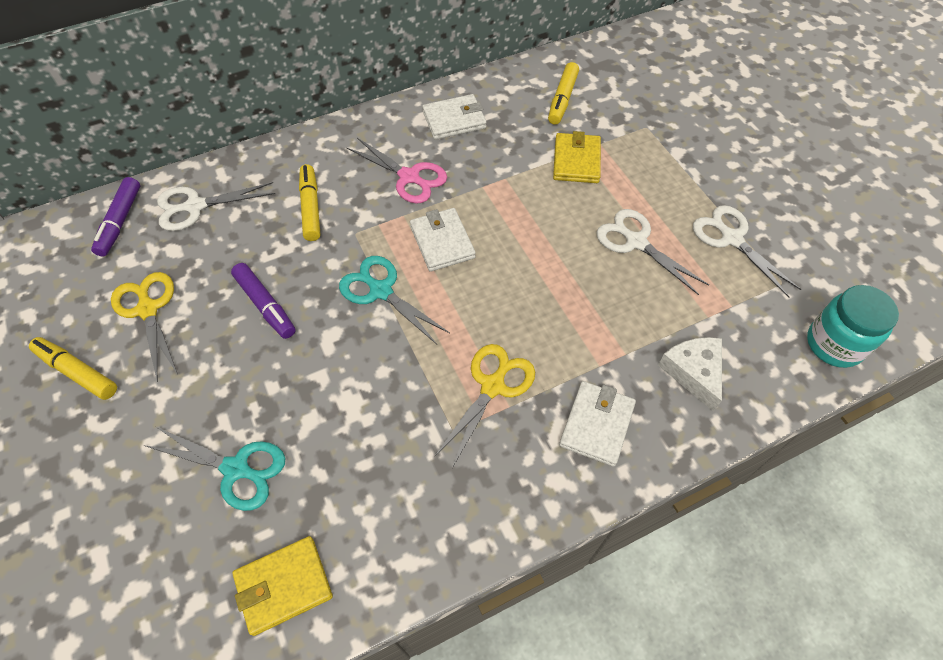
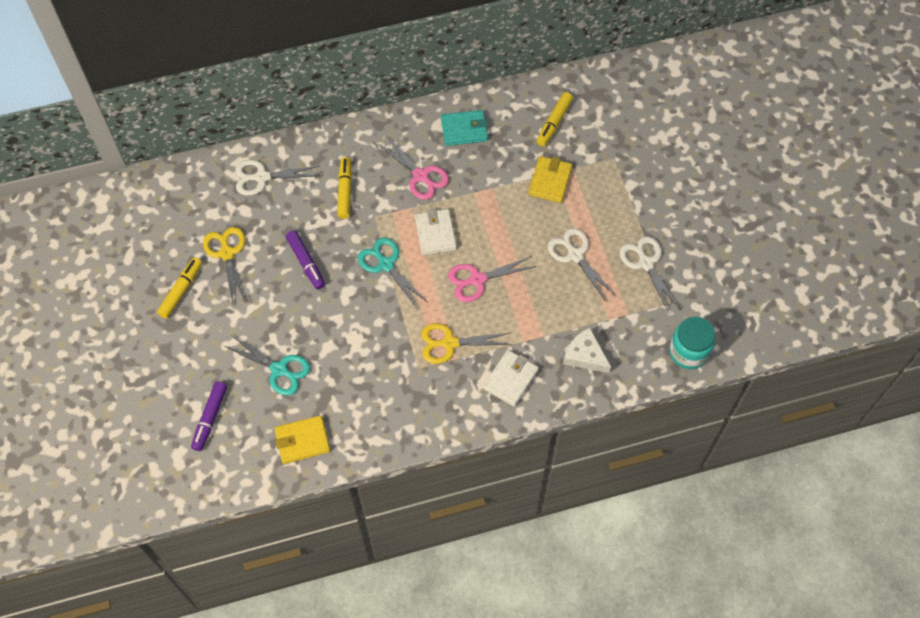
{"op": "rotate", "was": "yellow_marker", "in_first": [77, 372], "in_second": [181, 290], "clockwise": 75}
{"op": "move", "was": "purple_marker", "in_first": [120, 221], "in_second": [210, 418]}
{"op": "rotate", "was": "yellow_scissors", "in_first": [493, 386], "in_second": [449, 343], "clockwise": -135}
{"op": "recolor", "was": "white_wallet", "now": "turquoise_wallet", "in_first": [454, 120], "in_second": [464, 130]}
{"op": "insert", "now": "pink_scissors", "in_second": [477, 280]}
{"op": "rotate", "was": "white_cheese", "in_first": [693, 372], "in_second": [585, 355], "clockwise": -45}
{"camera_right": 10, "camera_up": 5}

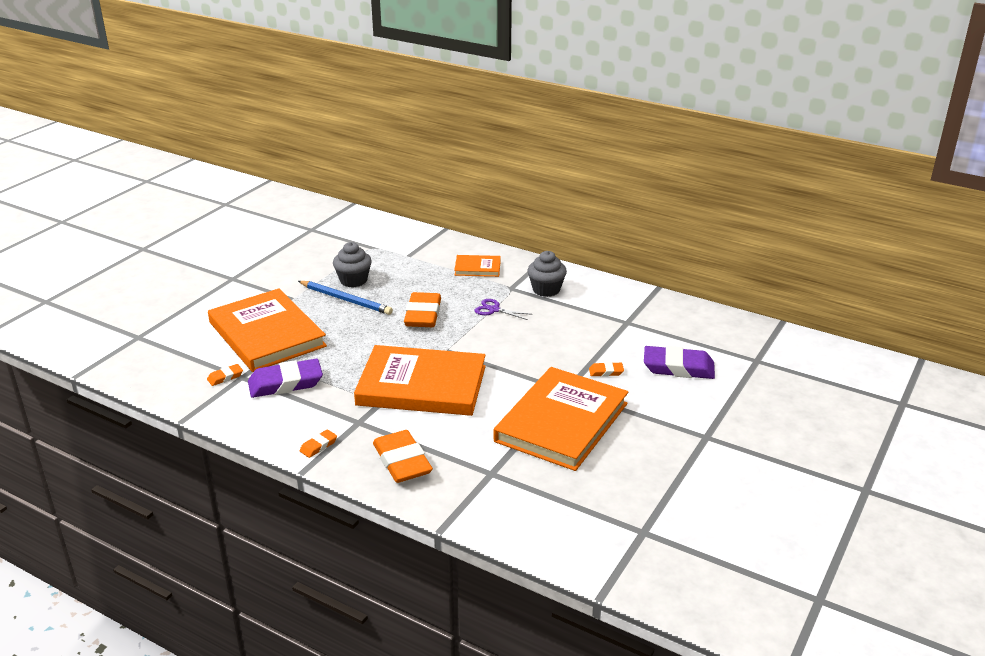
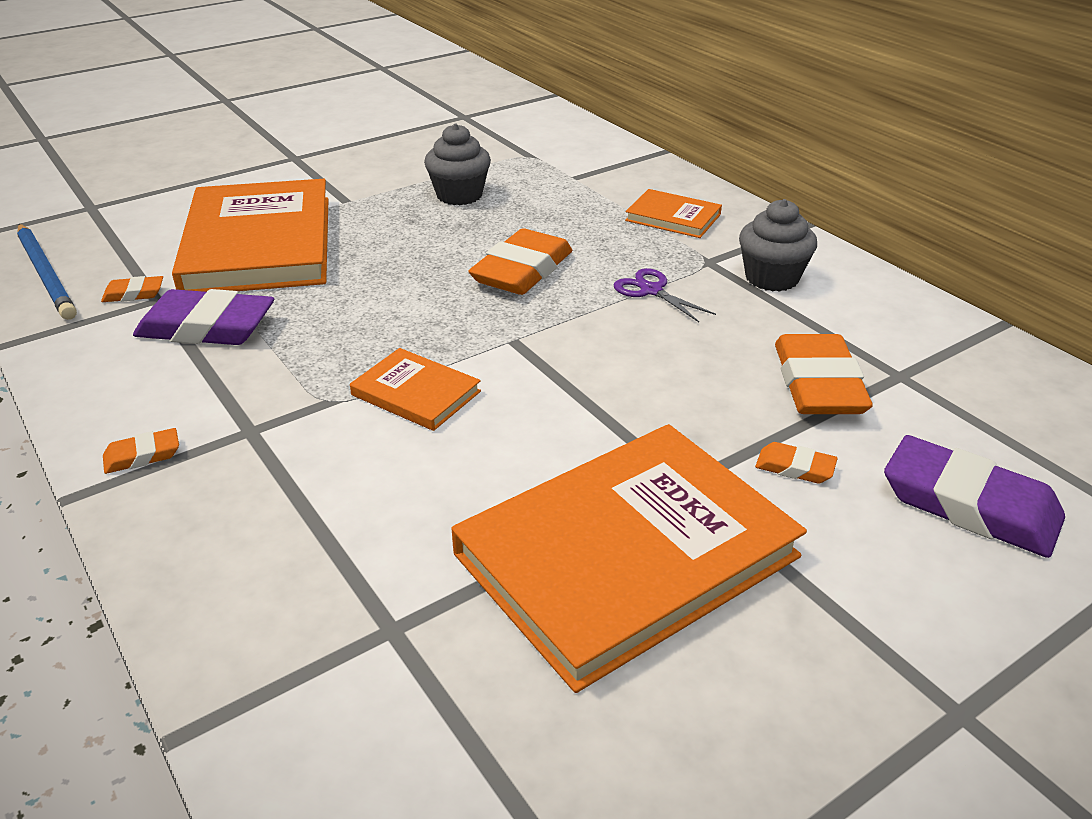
{"op": "move", "was": "blue_pencil", "in_first": [346, 300], "in_second": [46, 274]}
{"op": "resize", "was": "orange_book", "in_first": [422, 385], "in_second": [416, 393], "ratio": 0.46}
{"op": "move", "was": "orange_eraser", "in_first": [402, 461], "in_second": [818, 384]}
{"camera_right": 25, "camera_up": 5}

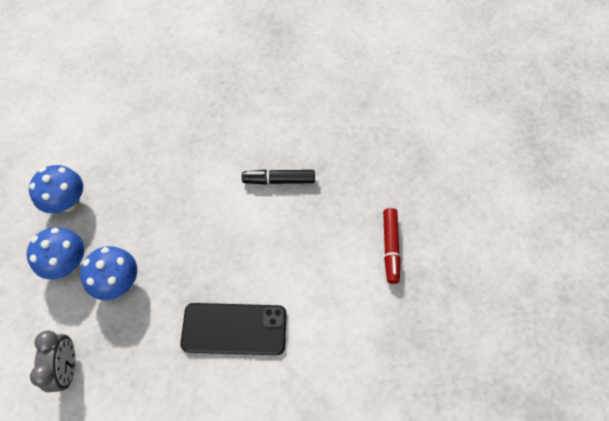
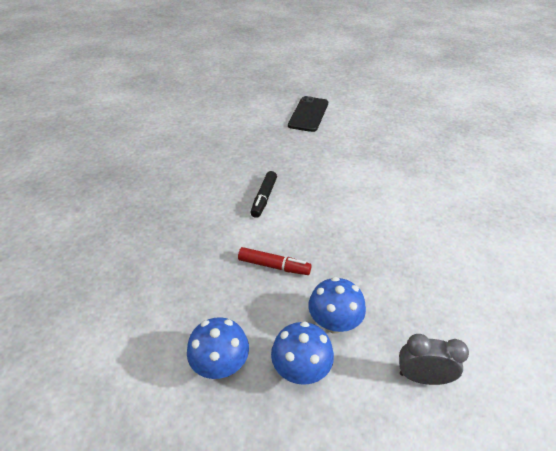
{"op": "move", "was": "red_marker", "in_first": [390, 247], "in_second": [274, 266]}
{"op": "move", "was": "black_phone", "in_first": [234, 329], "in_second": [308, 114]}
{"camera_right": -75, "camera_up": -20}

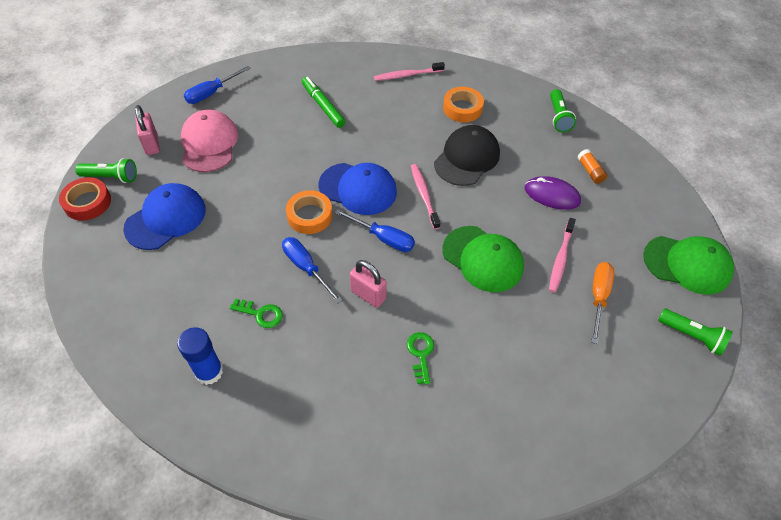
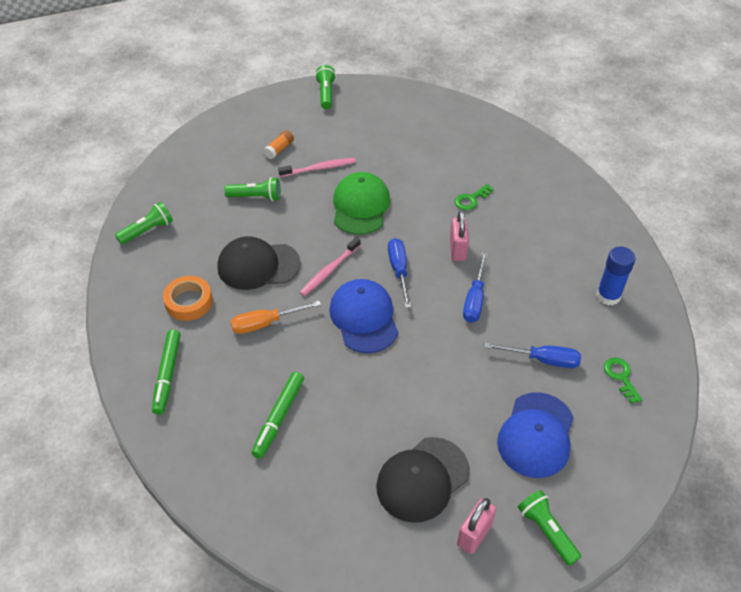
{"op": "replace", "was": "pink_toothbrush", "now": "green_marker", "in_first": [407, 75], "in_second": [167, 375]}
{"op": "replace", "was": "purple_mouse", "now": "green_flashlight", "in_first": [552, 195], "in_second": [256, 197]}
{"op": "move", "was": "orange_screwdriver", "in_first": [598, 297], "in_second": [265, 323]}
{"op": "move", "was": "orange_glue_stick", "in_first": [590, 171], "in_second": [279, 149]}
{"op": "recolor", "was": "pink_cap", "now": "black_cap", "in_first": [209, 144], "in_second": [422, 479]}
{"op": "move", "was": "blue_screwdriver", "in_first": [212, 93], "in_second": [543, 360]}
{"op": "rotate", "was": "blue_cap", "in_first": [166, 219], "in_second": [536, 435], "clockwise": -75}
{"op": "move", "was": "green_key", "in_first": [261, 314], "in_second": [621, 377]}
{"op": "delete", "was": "red_tape", "in_first": [87, 202]}
{"op": "delete", "was": "orange_tape", "in_first": [309, 216]}
{"op": "delete", "was": "green_cap", "in_first": [687, 264]}
{"camera_right": -125, "camera_up": -5}

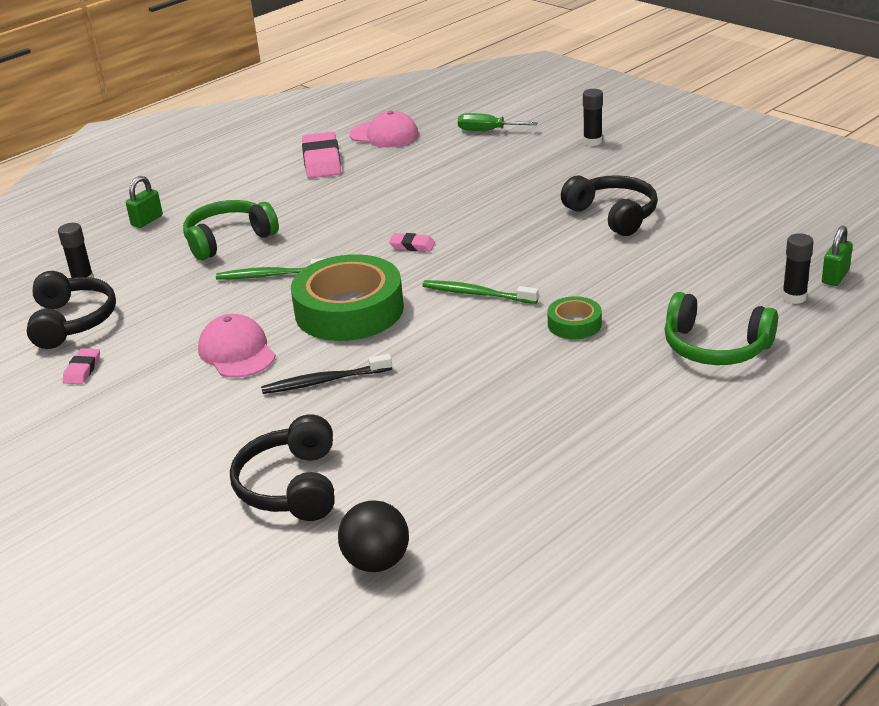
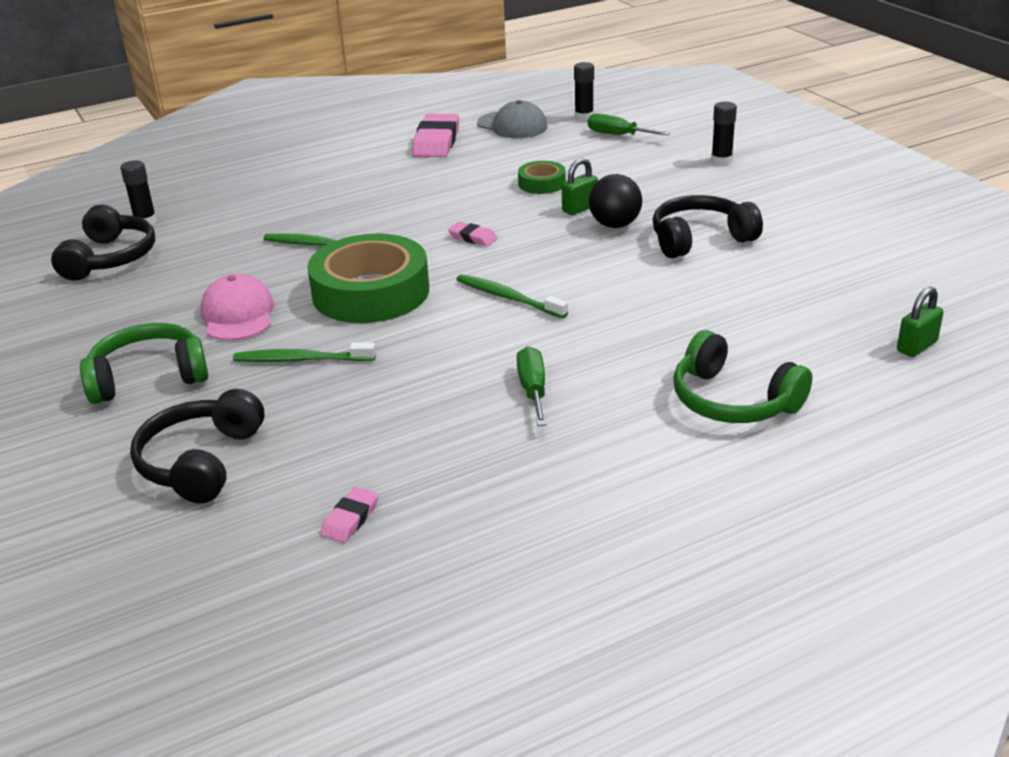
{"op": "move", "was": "green_headphones", "in_first": [228, 239], "in_second": [148, 377]}
{"op": "recolor", "was": "black_toothbrush", "now": "green_toothbrush", "in_first": [324, 381], "in_second": [301, 359]}
{"op": "move", "was": "pink_eraser", "in_first": [82, 370], "in_second": [350, 519]}
{"op": "recolor", "was": "pink_cap", "now": "grey_cap", "in_first": [384, 135], "in_second": [512, 125]}
{"op": "insert", "now": "green_screwdriver", "in_second": [533, 390]}
{"op": "move", "was": "green_tape", "in_first": [574, 324], "in_second": [542, 183]}
{"op": "move", "was": "green_padlock", "in_first": [147, 220], "in_second": [580, 208]}
{"op": "move", "was": "black_glue_stick", "in_first": [794, 297], "in_second": [584, 117]}
{"op": "move", "was": "black_ball", "in_first": [377, 562], "in_second": [615, 225]}
{"op": "rotate", "was": "black_headphones", "in_first": [613, 215], "in_second": [700, 239], "clockwise": -90}
{"camera_right": 15, "camera_up": 0}

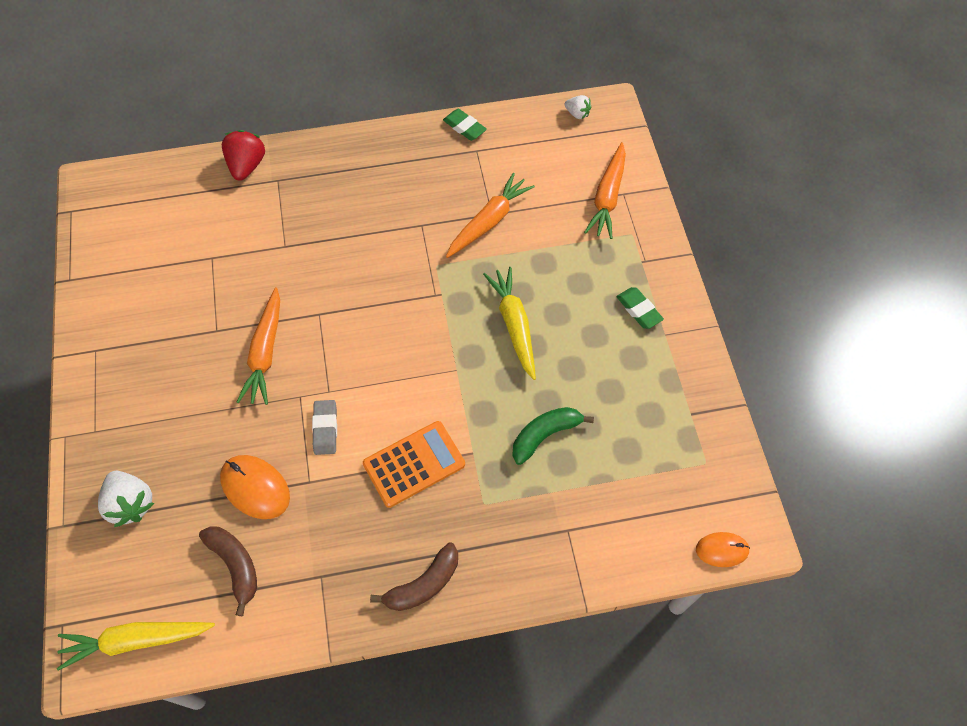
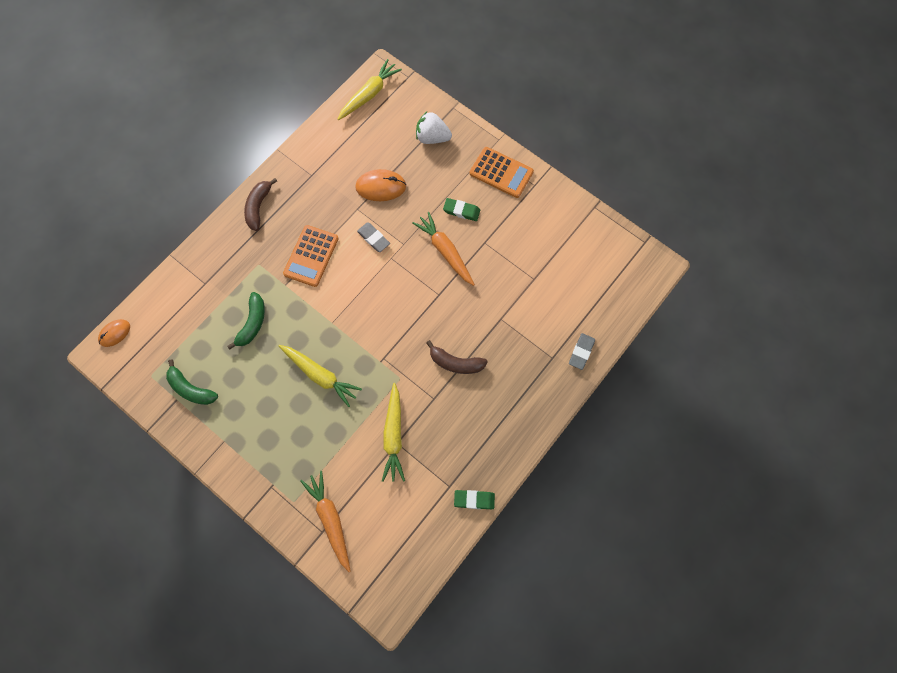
{"op": "insert", "now": "green_banana", "in_second": [191, 389]}
{"op": "recolor", "was": "orange_carrot", "now": "yellow_carrot", "in_first": [489, 221], "in_second": [393, 435]}
{"op": "move", "was": "brown_banana", "in_first": [235, 565], "in_second": [456, 363]}
{"op": "move", "was": "green_eraser", "in_first": [639, 310], "in_second": [461, 211]}
{"op": "insert", "now": "orange_calculator", "in_second": [501, 173]}
{"op": "replace", "was": "red_strawberry", "now": "grey_eraser", "in_first": [247, 166], "in_second": [581, 352]}
{"op": "delete", "was": "white_strawberry", "in_first": [577, 114]}
{"camera_right": 140, "camera_up": 10}

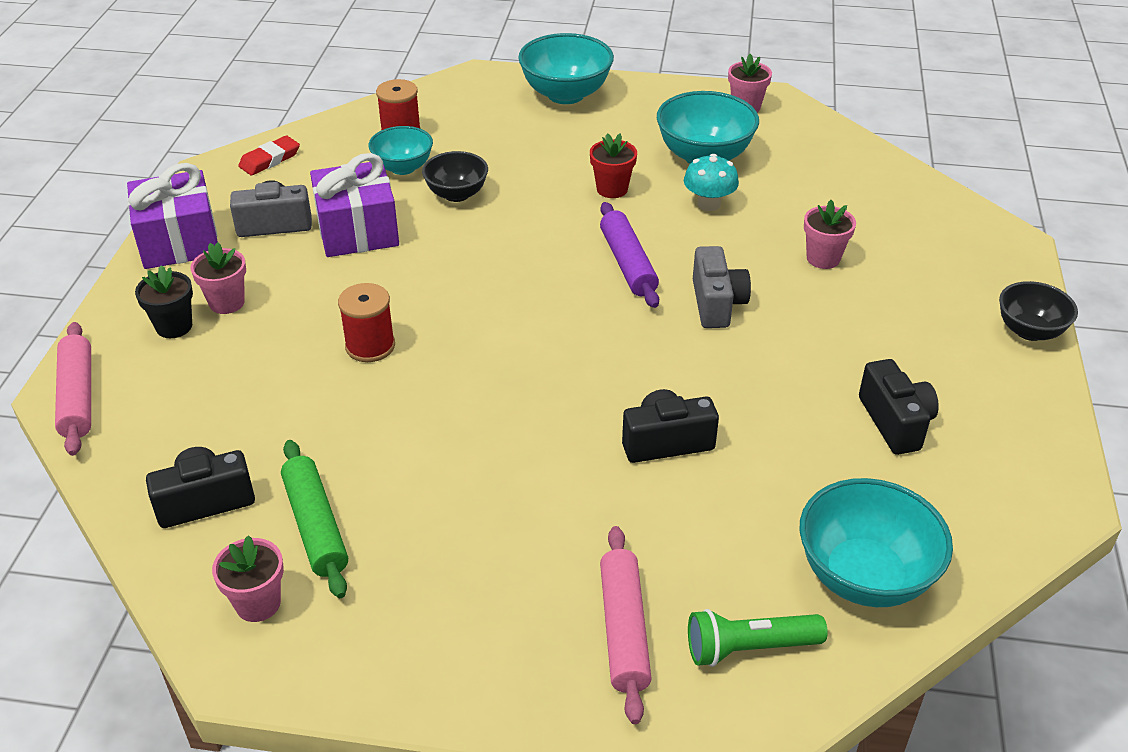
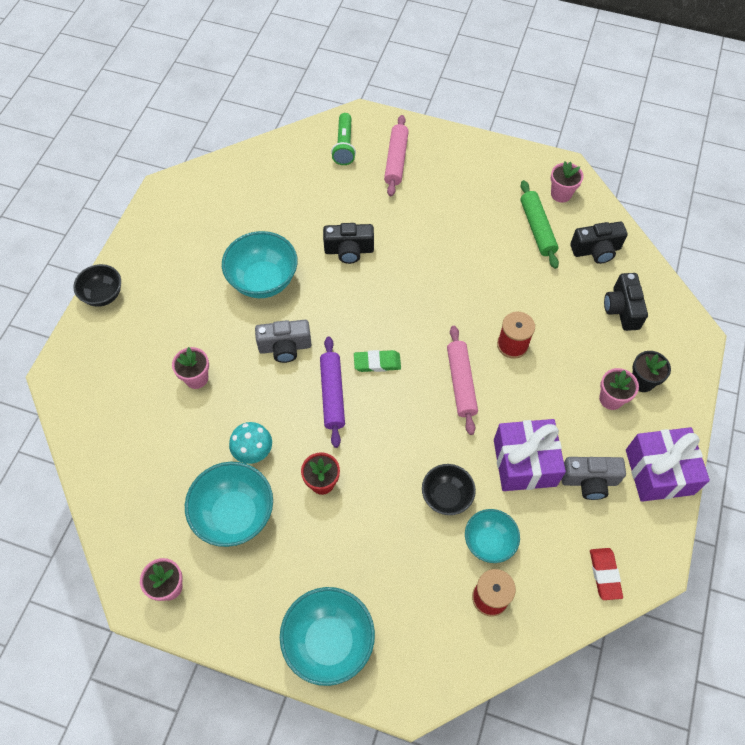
{"op": "move", "was": "turquoise_bowl", "in_first": [864, 576], "in_second": [263, 281]}
{"op": "rotate", "was": "grey_camera", "in_first": [716, 303], "in_second": [285, 347], "clockwise": -105}
{"op": "rotate", "was": "green_flashlight", "in_first": [749, 648], "in_second": [344, 146], "clockwise": 90}
{"op": "insert", "now": "green_eraser", "in_second": [377, 363]}
{"op": "move", "was": "pink_rolling_pin", "in_first": [78, 396], "in_second": [461, 383]}
{"op": "rotate", "was": "red_eraser", "in_first": [270, 159], "in_second": [605, 574], "clockwise": -60}
{"op": "move", "was": "black_camera", "in_first": [895, 422], "in_second": [622, 309]}
{"camera_right": -170, "camera_up": 20}

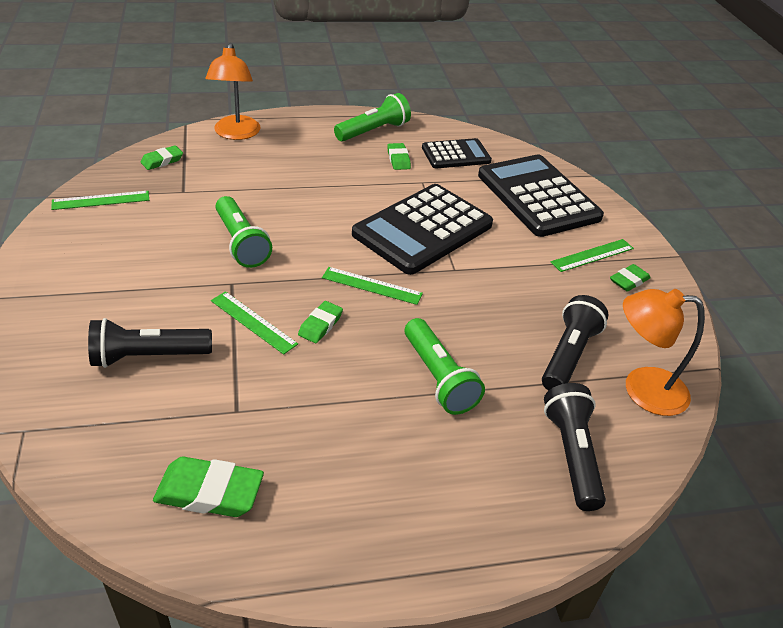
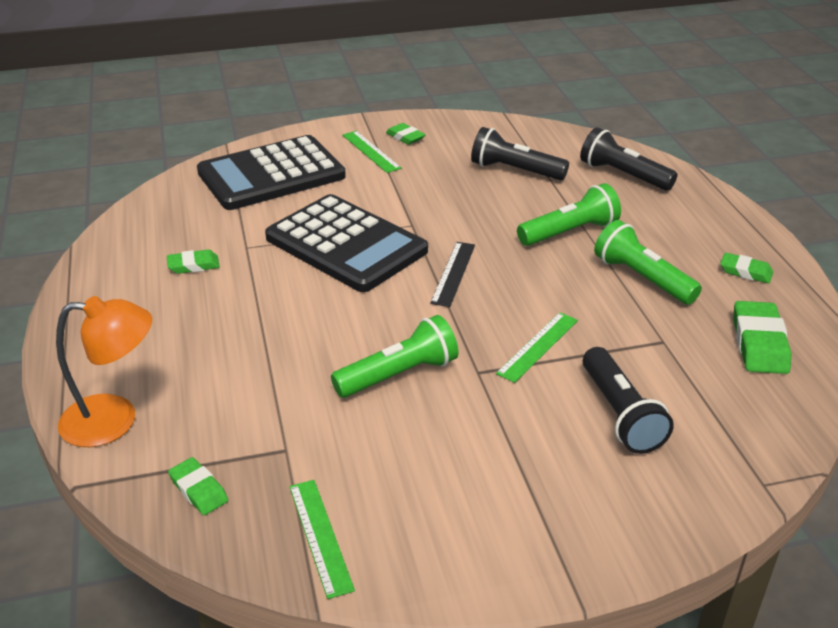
{"op": "recolor", "was": "green_ruler", "now": "black_ruler", "in_first": [371, 286], "in_second": [453, 273]}
{"op": "rotate", "was": "black_flashlight", "in_first": [572, 454], "in_second": [623, 175], "clockwise": 45}
{"op": "move", "was": "green_flashlight", "in_first": [373, 131], "in_second": [642, 278]}
{"op": "move", "was": "green_eraser", "in_first": [320, 325], "in_second": [745, 272]}
{"op": "delete", "was": "black_calculator", "in_first": [456, 155]}
{"op": "delete", "was": "orange_lamp", "in_first": [642, 389]}
{"camera_right": -90, "camera_up": -5}

